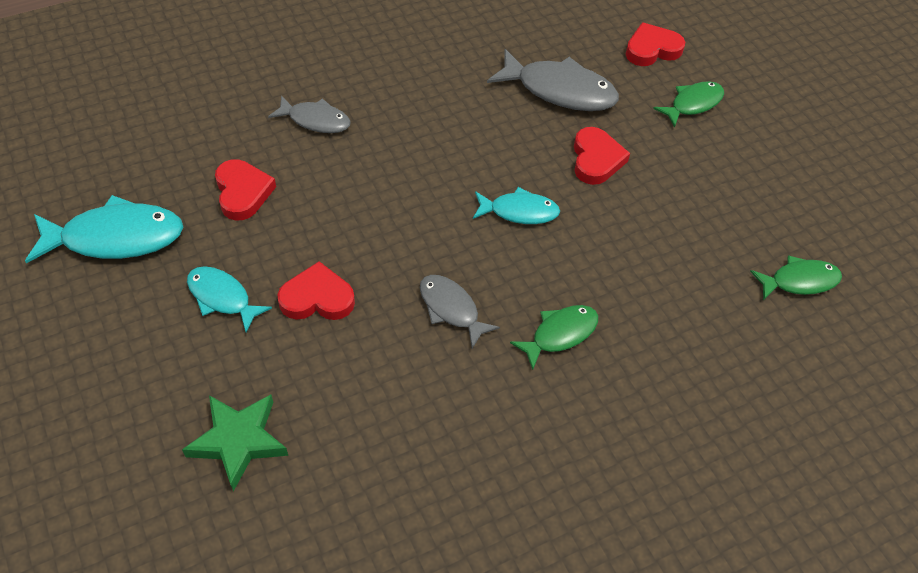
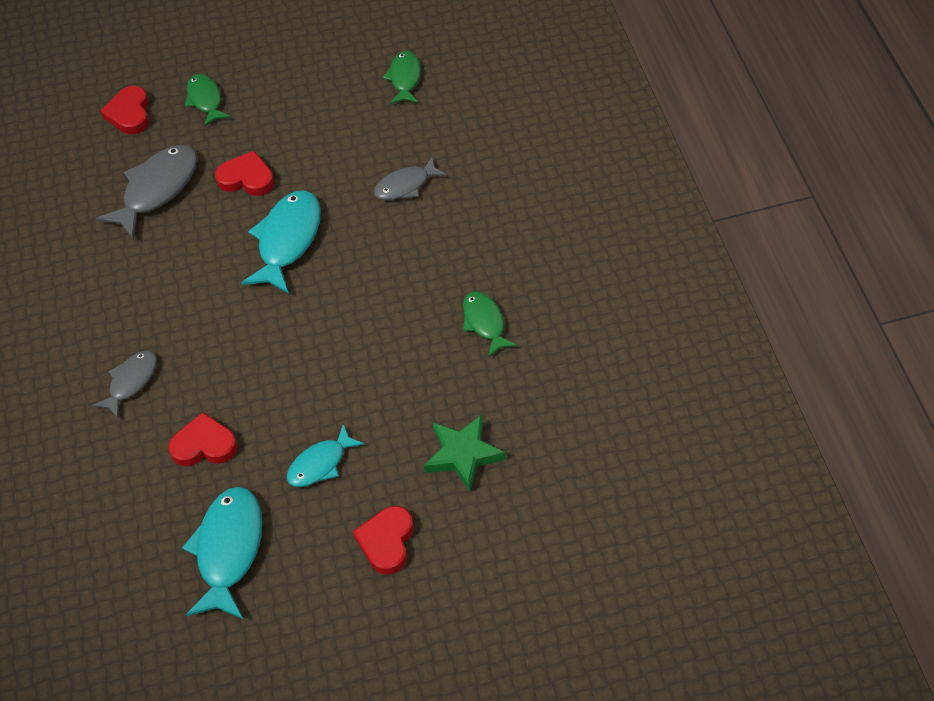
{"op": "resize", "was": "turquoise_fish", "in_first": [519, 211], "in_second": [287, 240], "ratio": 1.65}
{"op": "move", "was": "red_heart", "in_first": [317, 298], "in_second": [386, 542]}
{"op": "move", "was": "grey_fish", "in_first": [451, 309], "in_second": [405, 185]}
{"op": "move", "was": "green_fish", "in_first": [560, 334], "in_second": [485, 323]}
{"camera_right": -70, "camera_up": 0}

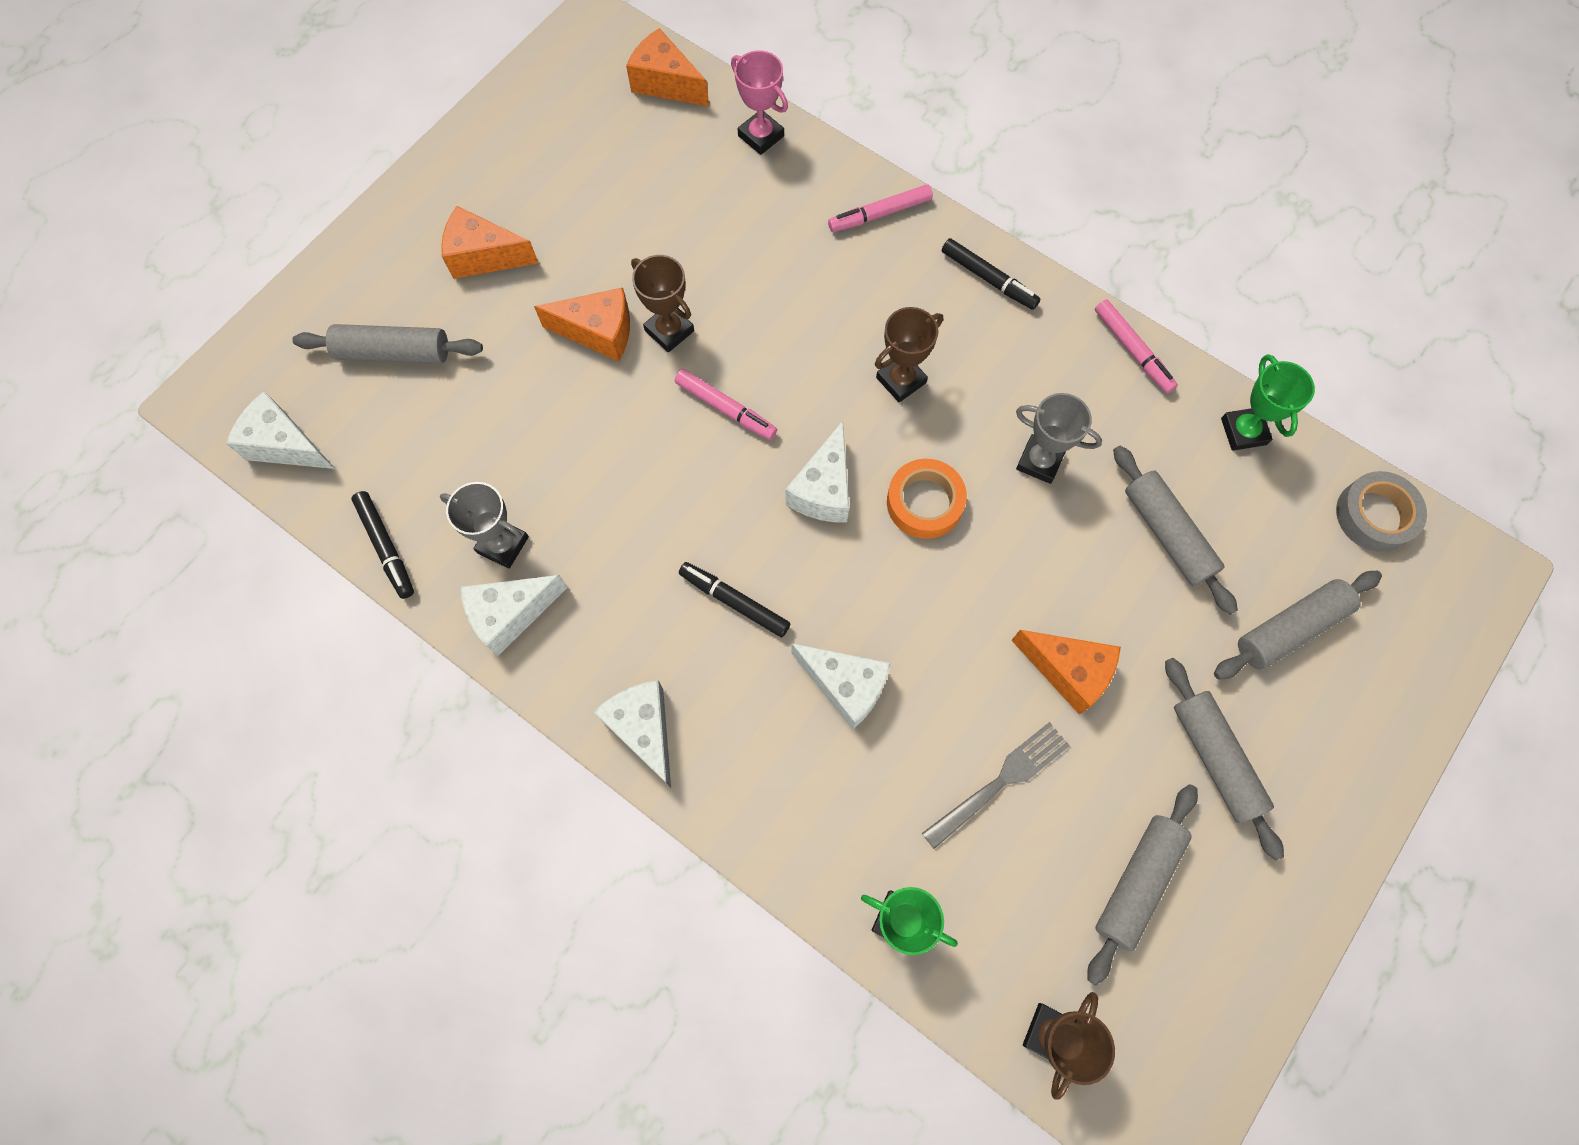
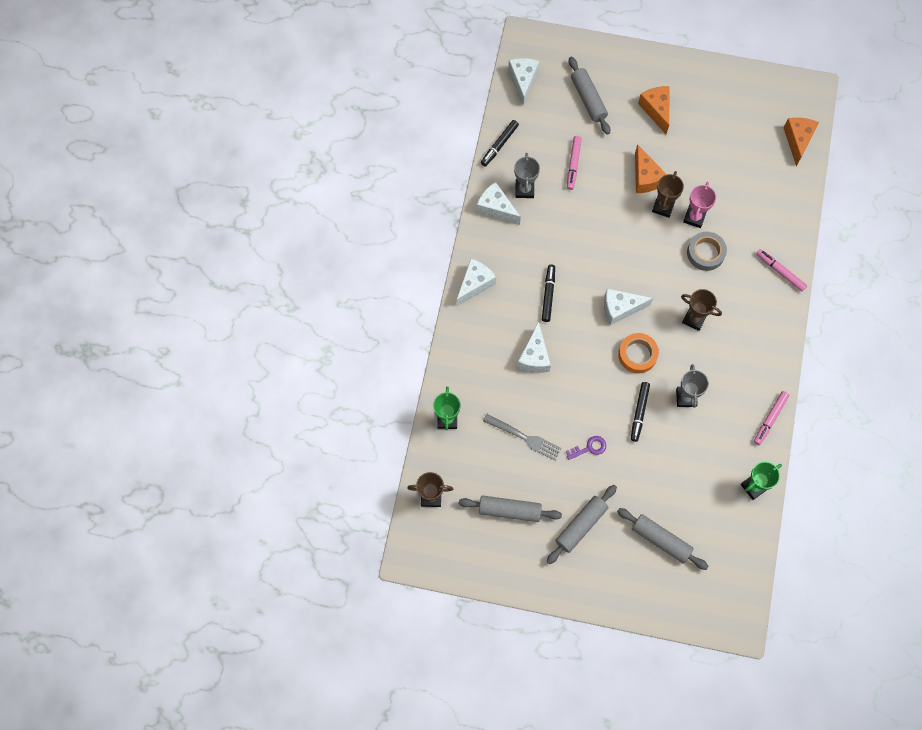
{"op": "replace", "was": "orange_cheese", "now": "purple_key", "in_first": [1068, 671], "in_second": [589, 448]}
{"op": "move", "was": "pink_marker", "in_first": [725, 408], "in_second": [573, 164]}
{"op": "move", "was": "black_marker", "in_first": [988, 279], "in_second": [639, 412]}
{"op": "move", "was": "pink_trophy", "in_first": [761, 136], "in_second": [694, 217]}
{"op": "move", "was": "grey_tape", "in_first": [1375, 515], "in_second": [705, 253]}
{"op": "delete", "was": "grey_rolling_pin", "in_first": [1167, 534]}
{"camera_right": 65, "camera_up": 0}

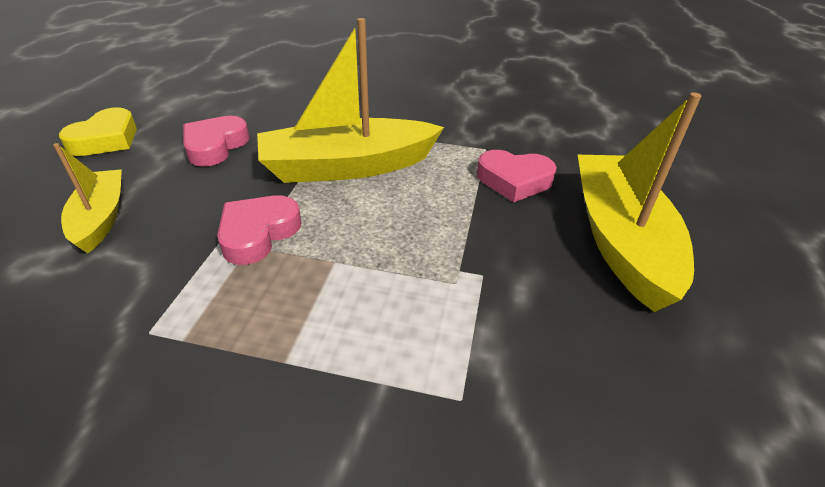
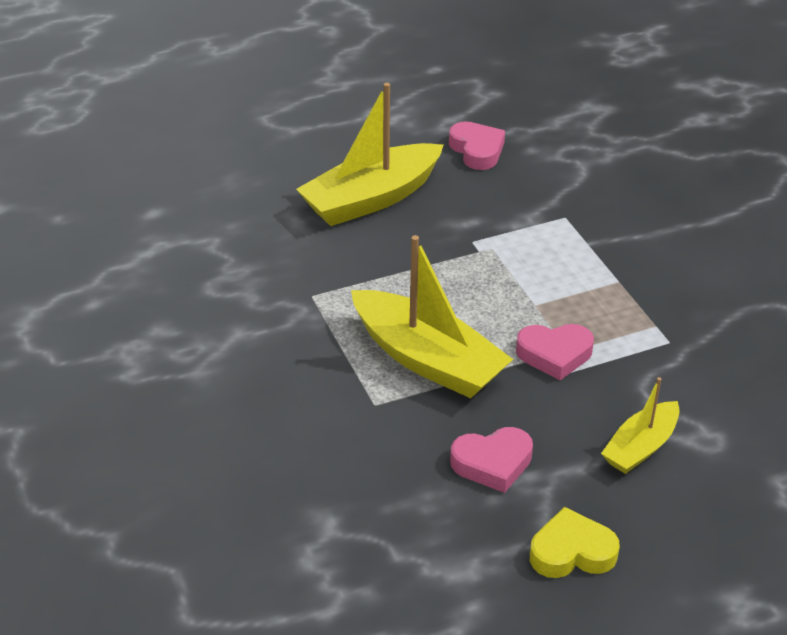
{"op": "move", "was": "pink_heart", "in_first": [514, 180], "in_second": [477, 150]}
{"camera_right": -125, "camera_up": 0}

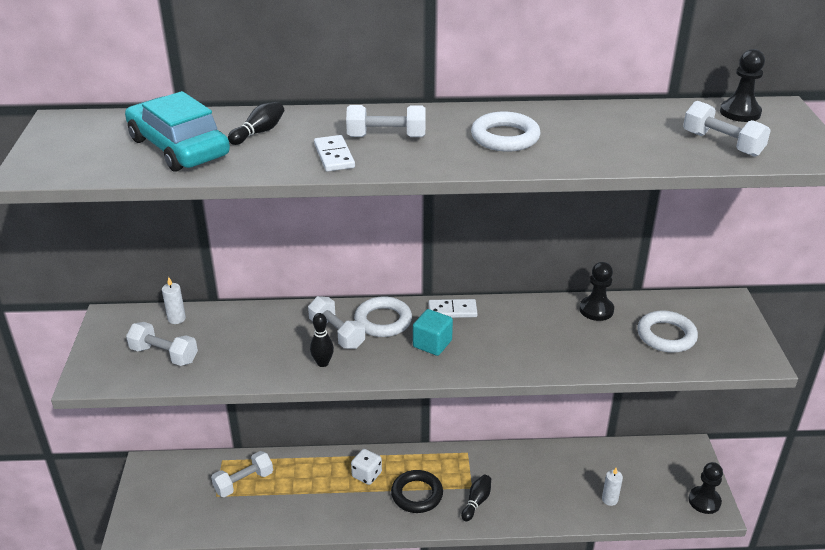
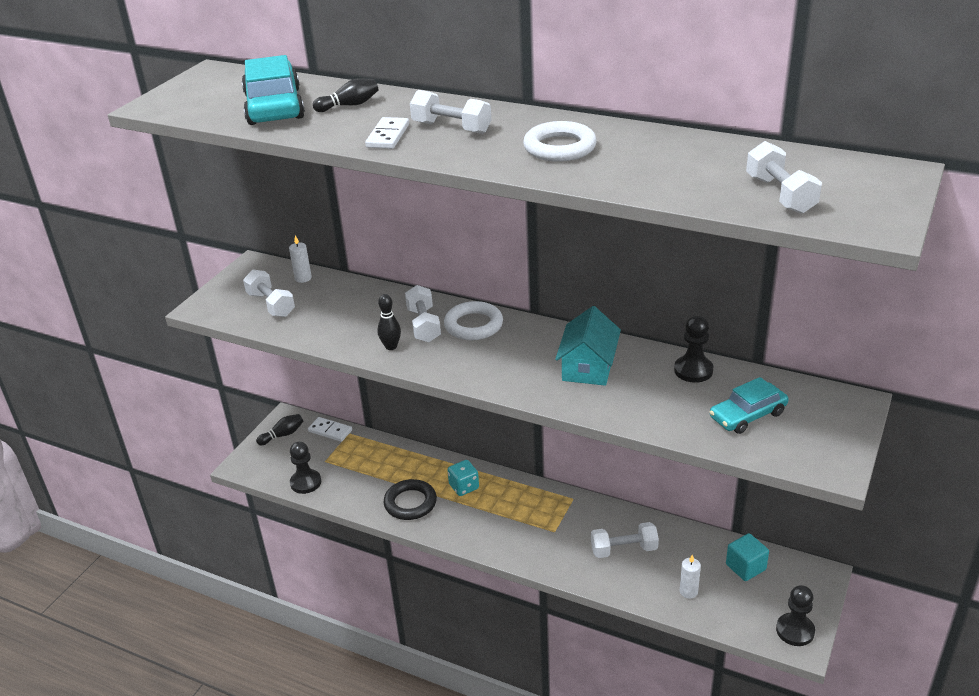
{"op": "move", "was": "black_bowling_pin", "in_first": [476, 502], "in_second": [282, 435]}
{"op": "move", "was": "black_pawn", "in_first": [740, 113], "in_second": [305, 482]}
{"op": "move", "was": "white_domino", "in_first": [452, 311], "in_second": [330, 431]}
{"op": "move", "was": "black_ring", "in_first": [417, 494], "in_second": [410, 503]}
{"op": "recolor", "was": "white_dice", "now": "turquoise_dice", "in_first": [367, 475], "in_second": [464, 487]}
{"op": "insert", "now": "turquoise_house", "in_second": [588, 367]}
{"op": "move", "was": "white_dumbbell", "in_first": [244, 482], "in_second": [624, 549]}
{"op": "replace", "was": "white_ring", "now": "turquoise_car", "in_first": [666, 335], "in_second": [747, 415]}
{"op": "move", "was": "turquoise_cube", "in_first": [432, 344], "in_second": [745, 567]}
{"camera_right": 30, "camera_up": 0}

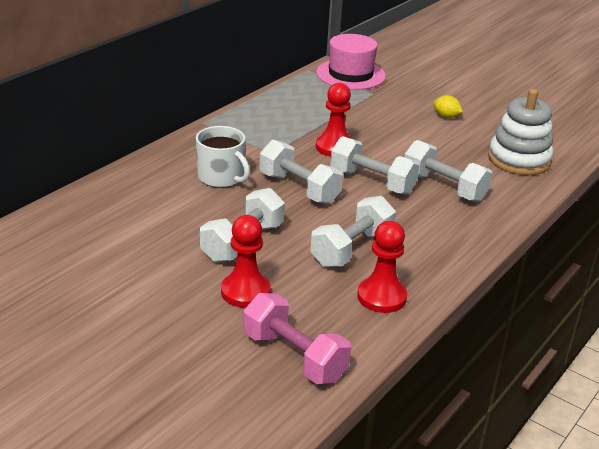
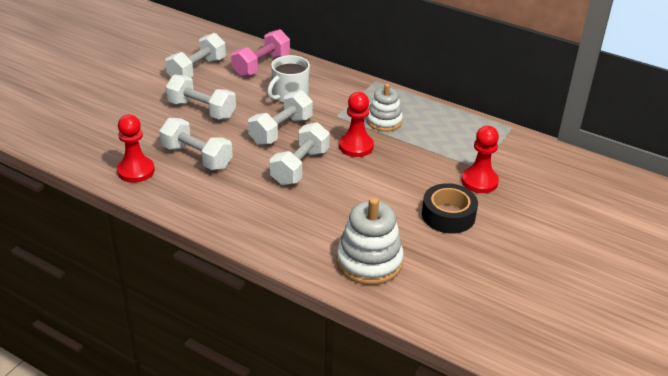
{"op": "move", "was": "white_dumbbell", "in_first": [444, 187], "in_second": [197, 70]}
{"op": "move", "was": "pink_dumbbell", "in_first": [294, 356], "in_second": [261, 65]}
{"op": "insert", "now": "white_stacking_toy", "in_second": [384, 121]}
{"op": "replace", "was": "yellow_lemon", "now": "black_tape", "in_first": [446, 117], "in_second": [448, 215]}
{"op": "move", "was": "red_pawn", "in_first": [245, 292], "in_second": [479, 181]}
{"op": "delete", "was": "pink_hat", "in_first": [350, 74]}
{"camera_right": 85, "camera_up": 5}

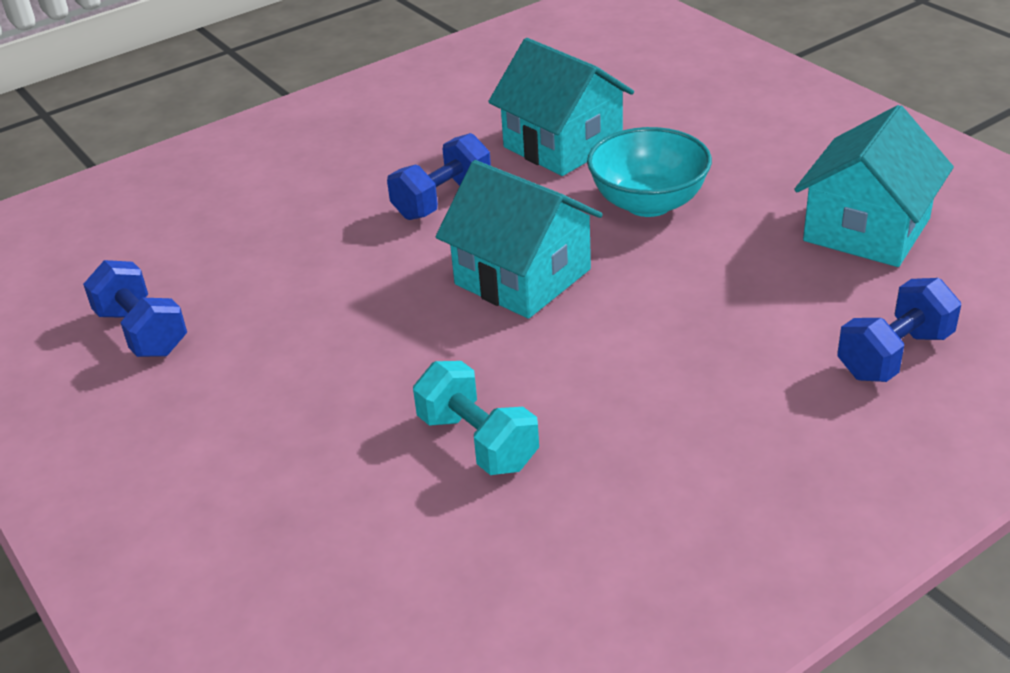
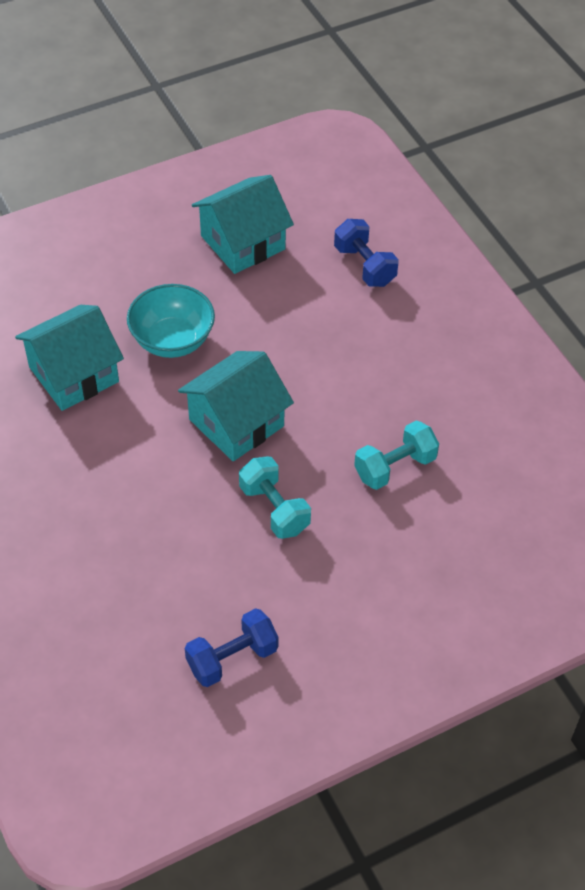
{"op": "rotate", "was": "turquoise_house", "in_first": [866, 230], "in_second": [243, 242], "clockwise": -75}
{"op": "insert", "now": "turquoise_dumbbell", "in_second": [274, 509]}
{"op": "delete", "was": "blue_dumbbell", "in_first": [442, 200]}
{"camera_right": -85, "camera_up": 15}

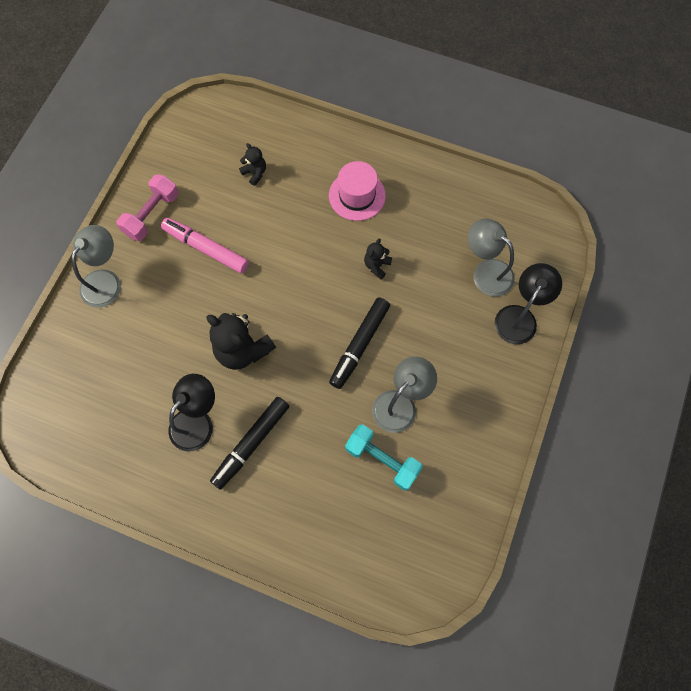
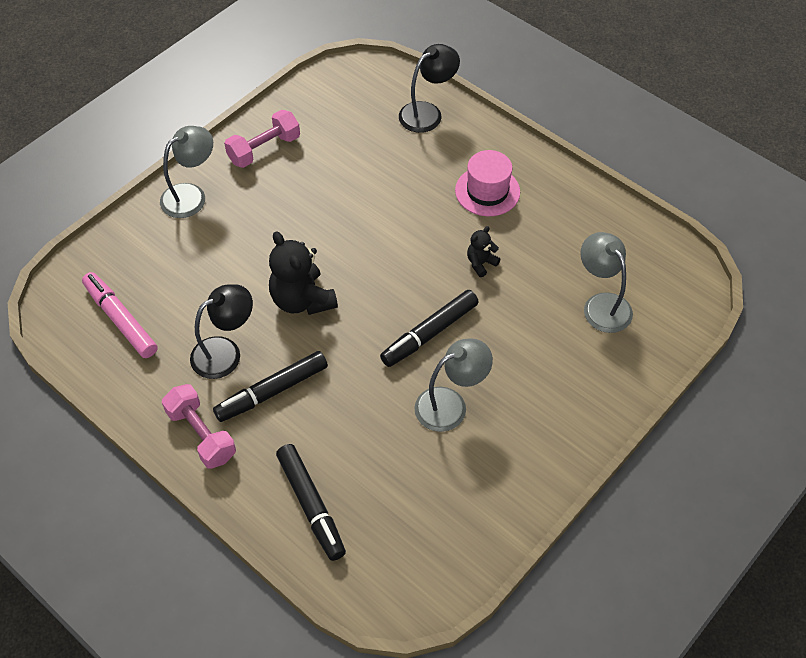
{"op": "move", "was": "pink_marker", "in_first": [206, 248], "in_second": [120, 320]}
{"op": "insert", "now": "pink_dumbbell", "in_second": [201, 435]}
{"op": "insert", "now": "black_marker", "in_second": [311, 505]}
{"op": "move", "was": "black_lamp", "in_first": [519, 317], "in_second": [427, 113]}
{"op": "delete", "was": "black_teddy_bear", "in_first": [255, 173]}
{"op": "delete", "was": "turquoise_dumbbell", "in_first": [382, 460]}
{"camera_right": 20, "camera_up": -15}

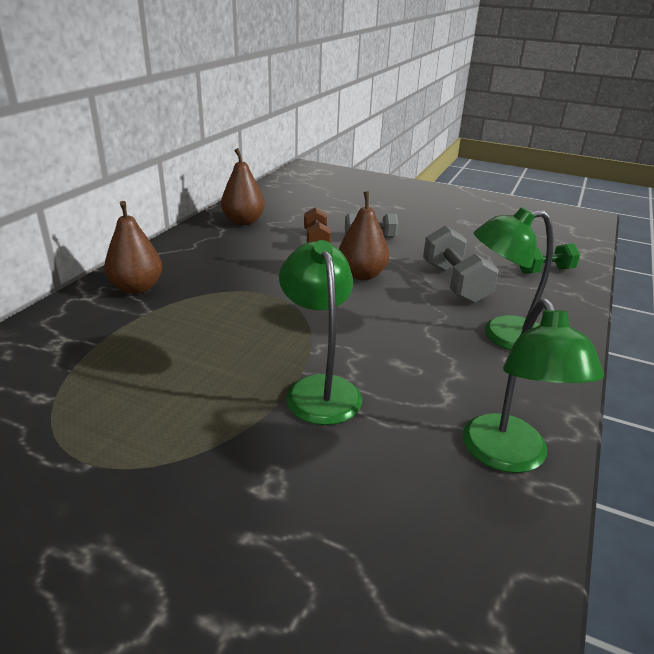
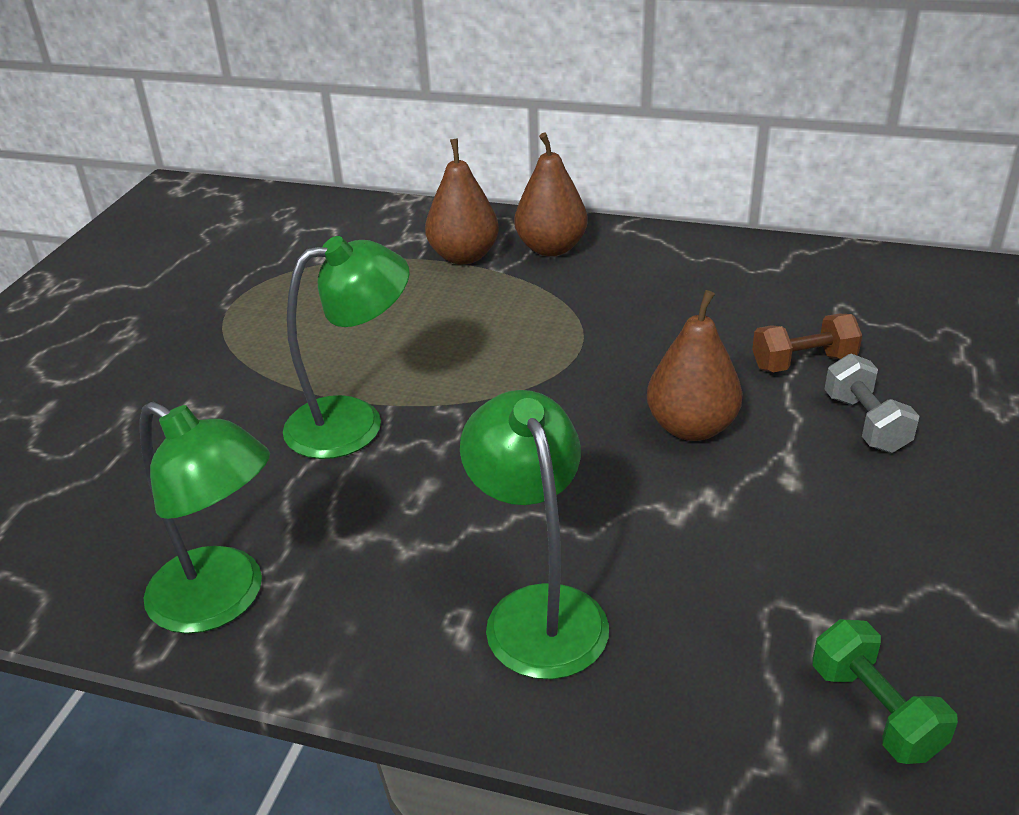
{"op": "rotate", "was": "green_lamp", "in_first": [510, 457], "in_second": [223, 600], "clockwise": -135}
{"op": "move", "was": "brown_pear", "in_first": [243, 221], "in_second": [464, 256]}
{"op": "delete", "was": "grey_dumbbell", "in_first": [455, 283]}
{"camera_right": 85, "camera_up": 5}

